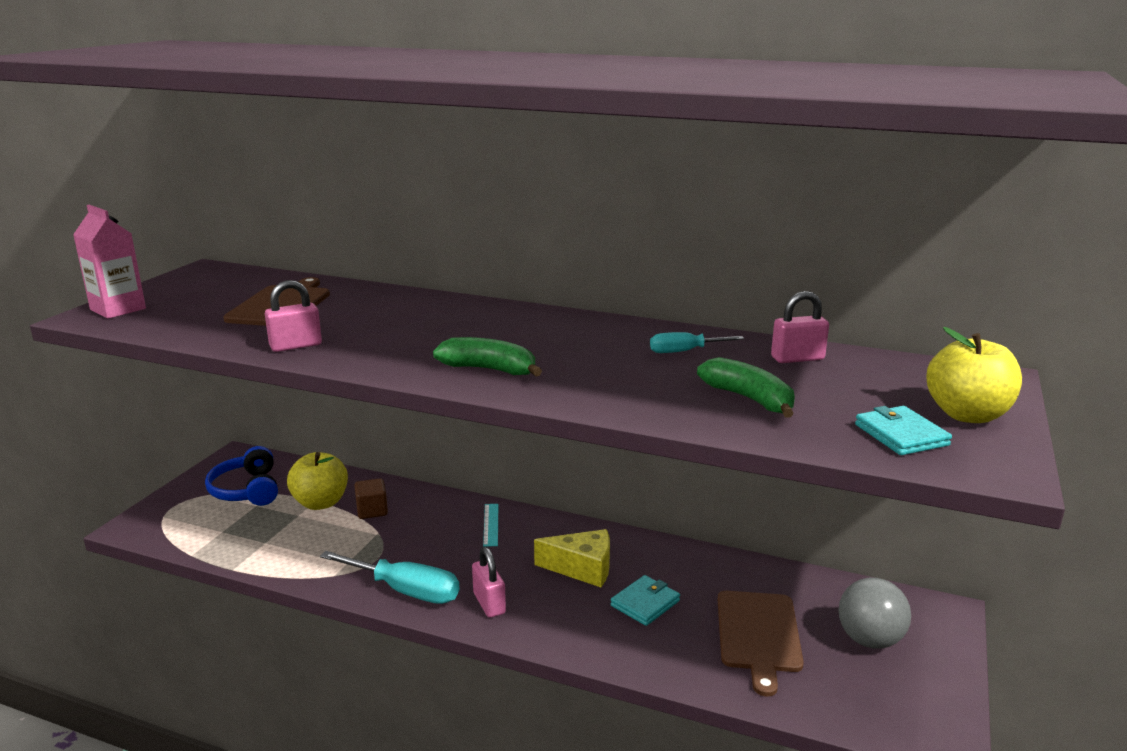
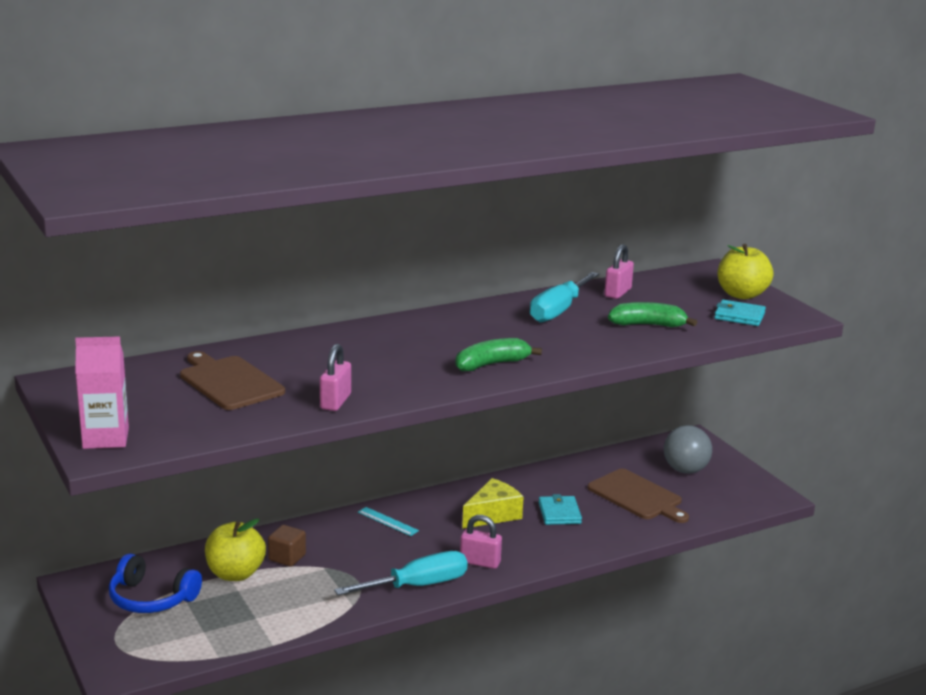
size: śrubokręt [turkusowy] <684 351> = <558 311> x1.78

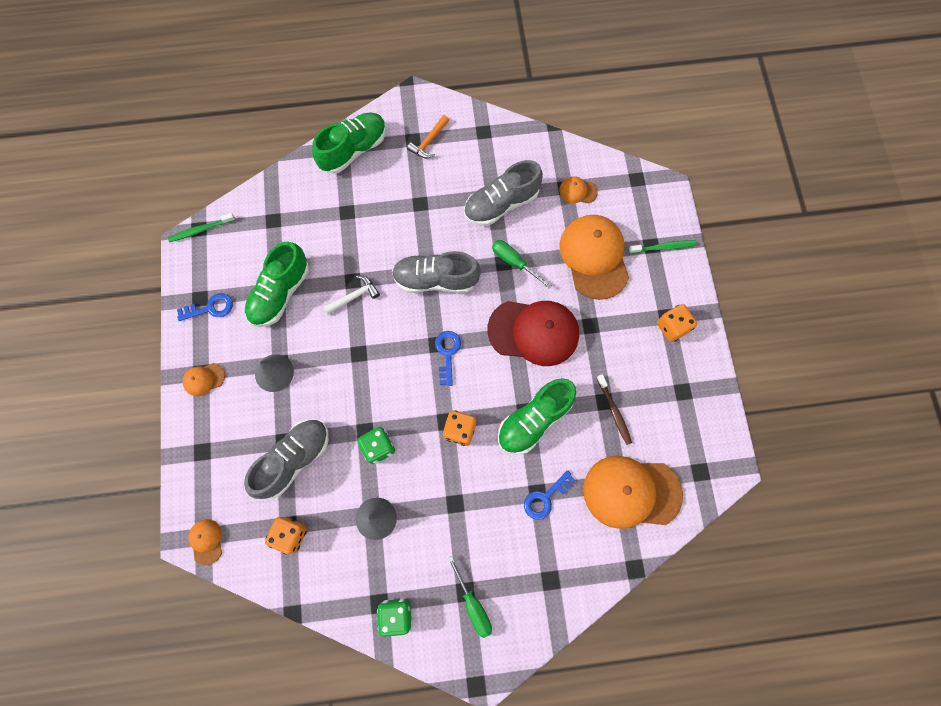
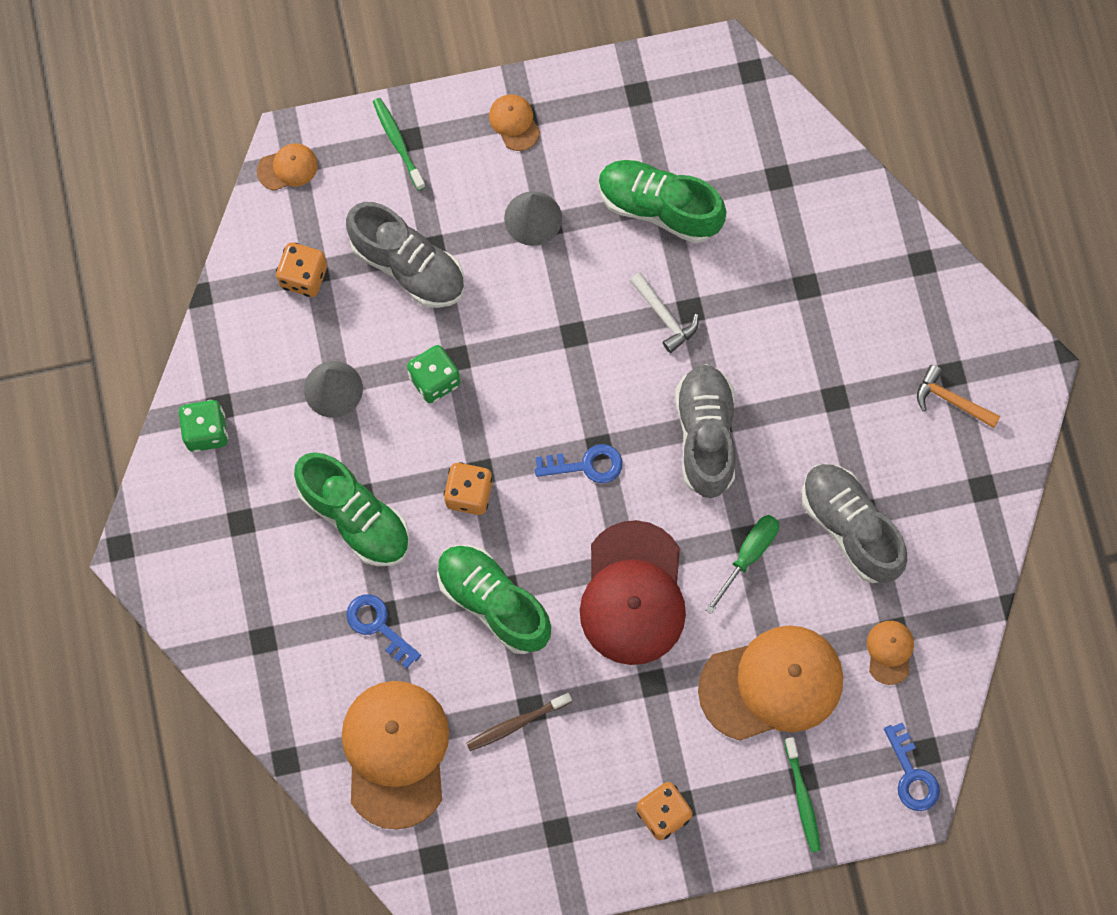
missing: śrubokręt [zielony] <473 604>
relocated: but [zielony] <354 150> to <355 517>; szczoteczka do zębów [zielony] <201 230> to <398 142>; klucz [niebieski] <210 308> to <911 774>

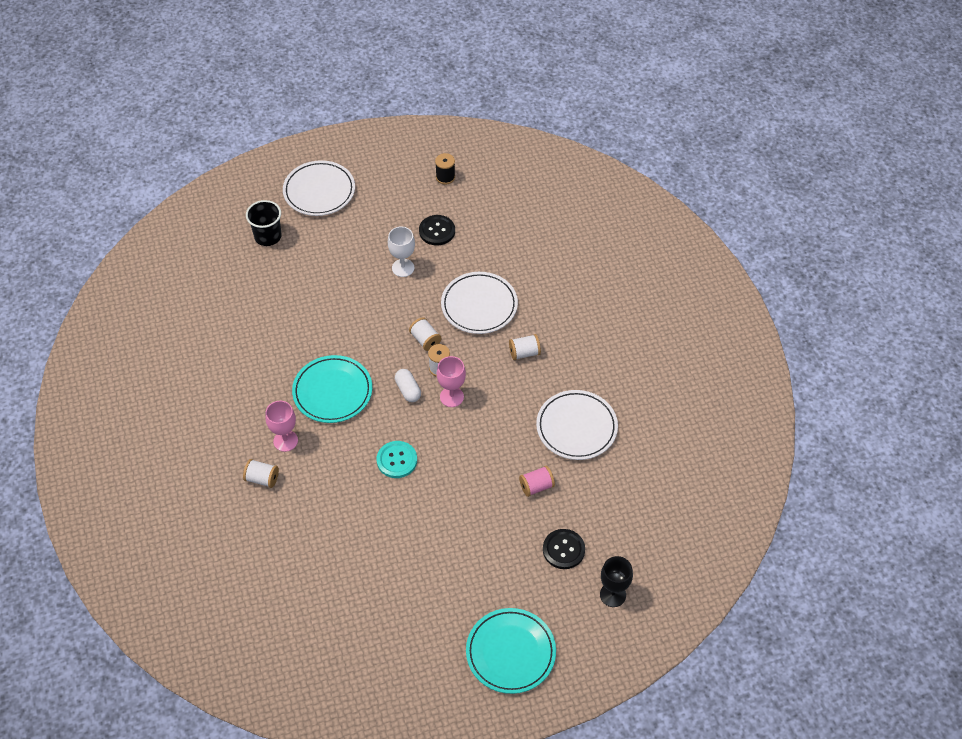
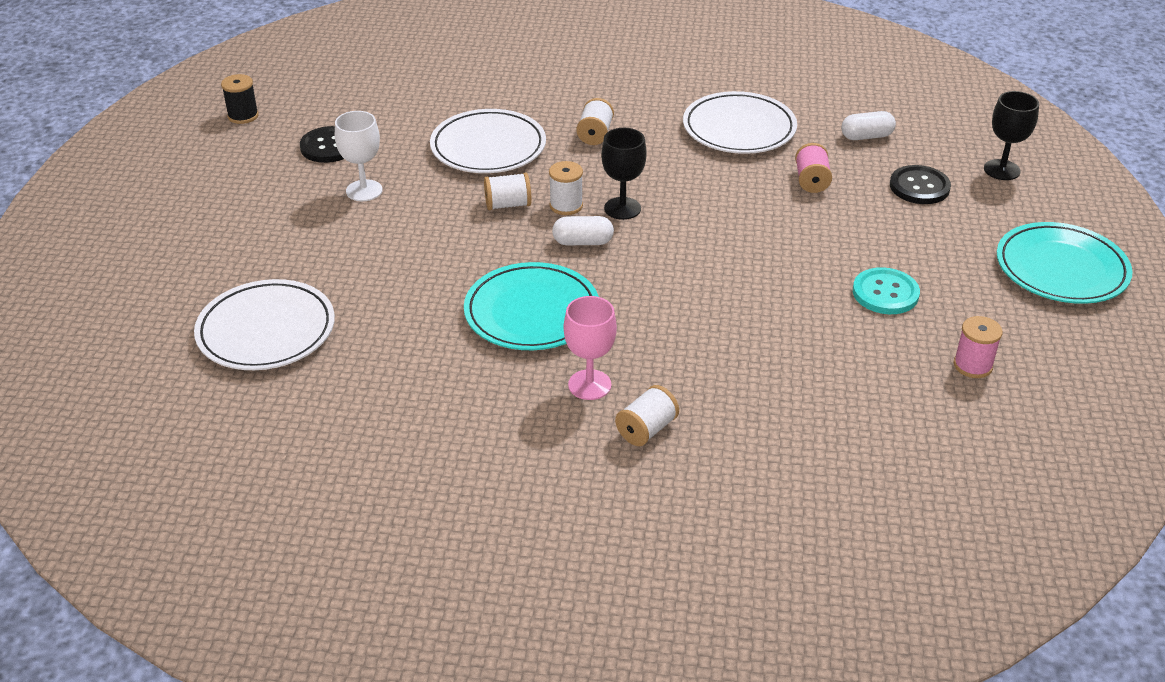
missing: szklanka [czarny] <268 236>
appeared: kapsułka [biały] <866 136>; szpulka [różowy] <972 365>
relocated: talerz [biały] <319 191> to <266 331>; guzik [turkusowy] <397 460> to <885 293>
colour: kielich [różowy] <451 397> to kielich [czarny] <622 208>

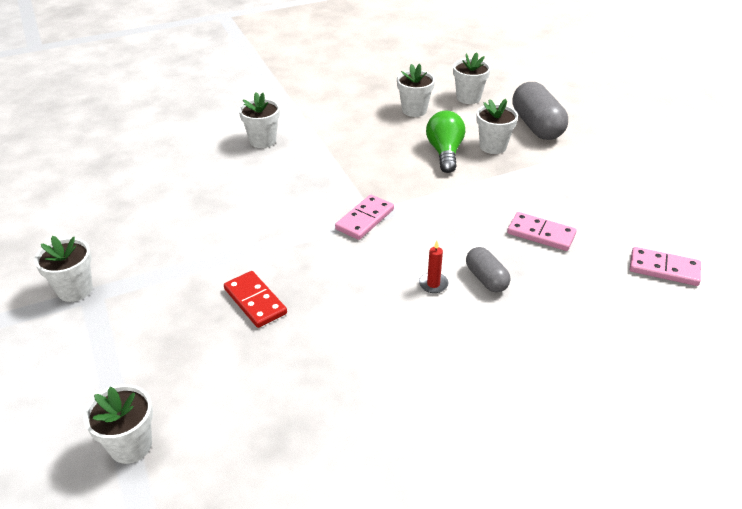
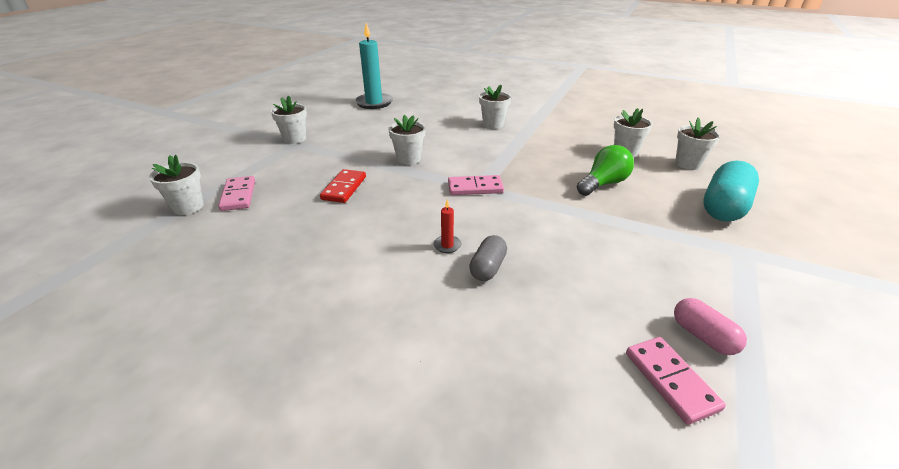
appeared: świeca [turkusowy] <374 103>; kapsułka [różowy] <703 336>
relocated: kostka domina [różowy] <541 234> to <238 195>; doniczka [biały] <493 146> to <408 159>
colour: kapsułka [szary] <536 126> to kapsułka [turkusowy] <724 207>

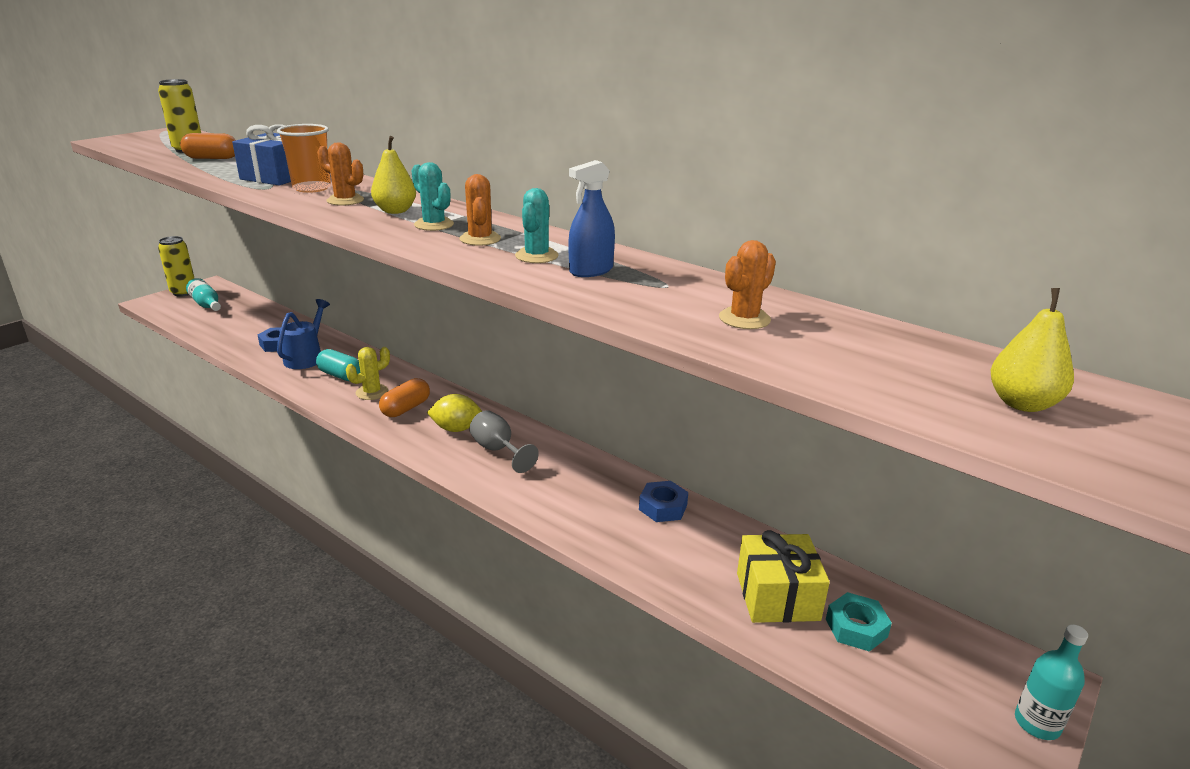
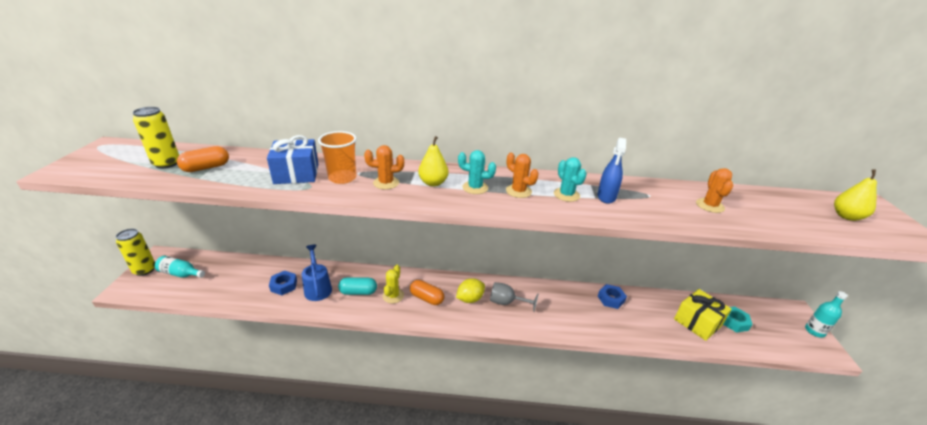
spun: kapsułka [pomarańczowy] <406 408> = <427 298> 60 degrees counterclockwise

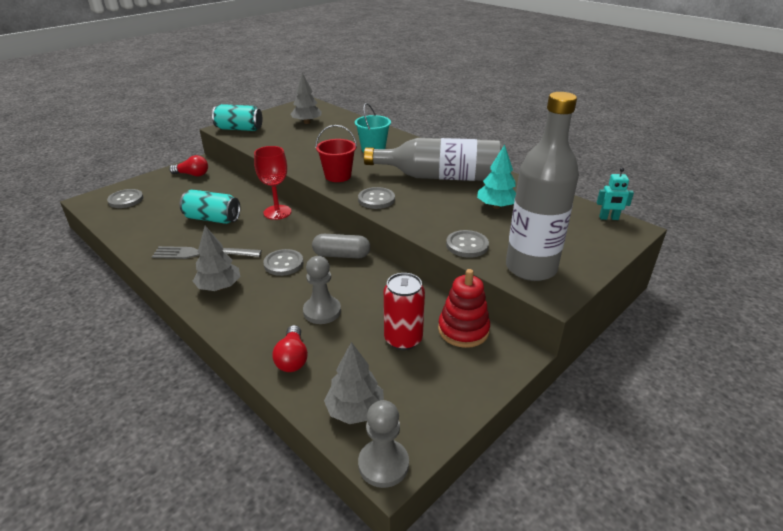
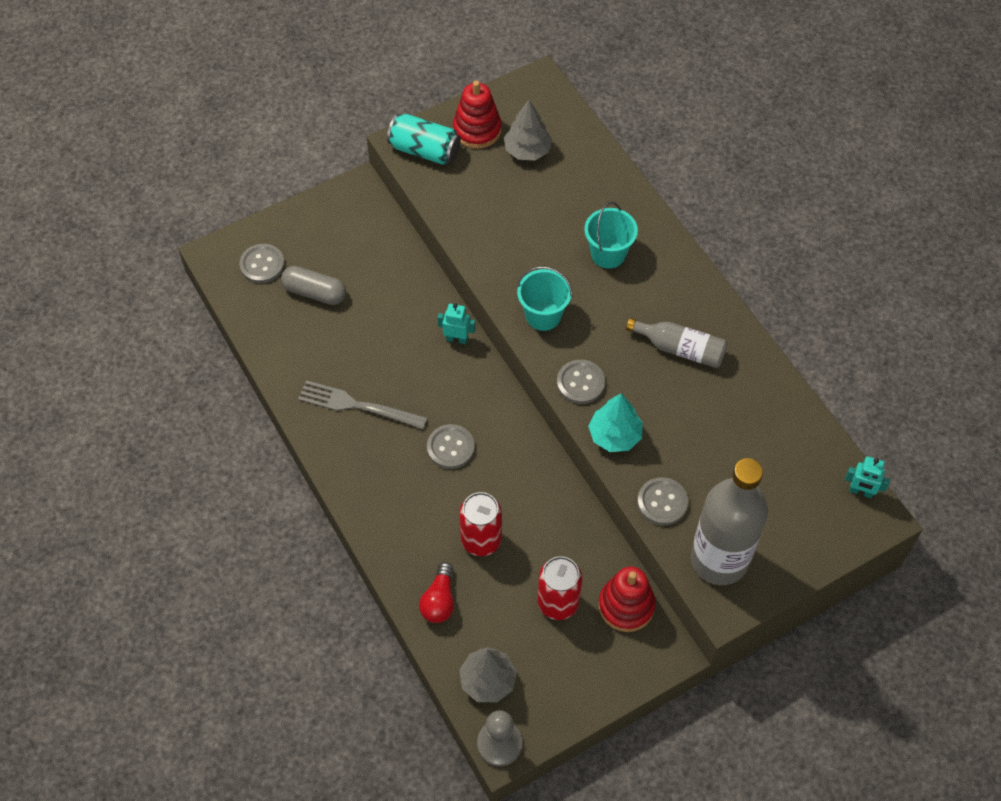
missing: żarówka [czerwony] <192 175>; puszka [turkusowy] <212 219>; drzewko [szary] <219 287>
appeared: zabawka nakładanka [czerwony] <477 130>
relocated: kapsułka [szary] <341 255> to <315 292>; drzewko [turkusowy] <496 206> to <615 435>
exchanged: kielich [czerwony] <277 212> to robot [turkusowy] <457 339>; pionek [szary] <322 311> to puszka [czerwony] <481 540>
colour: wiadro [czerwony] <338 176> to wiadro [turkusowy] <543 315>
size: butelka [szary] <440 177> = <680 349> x0.54

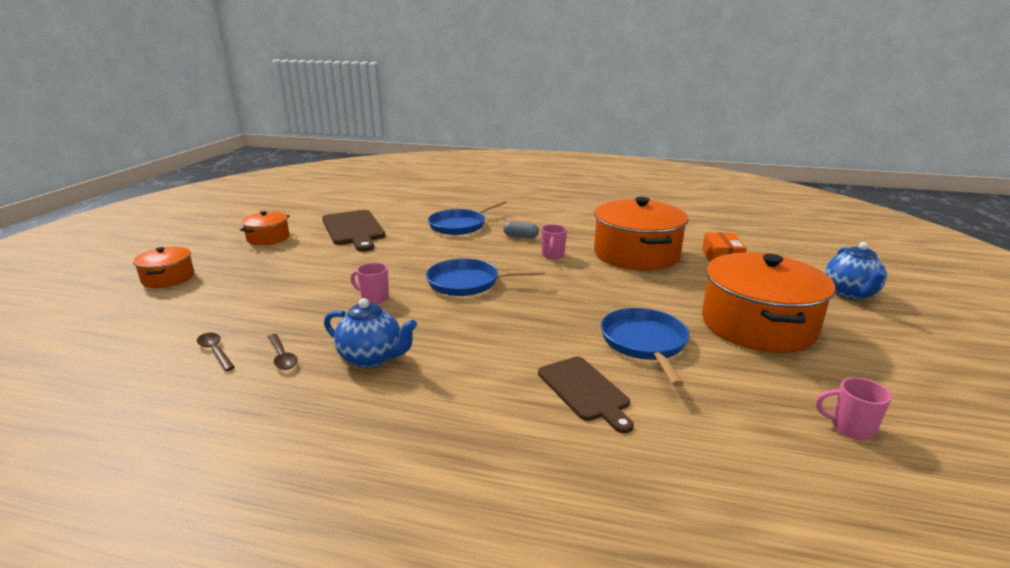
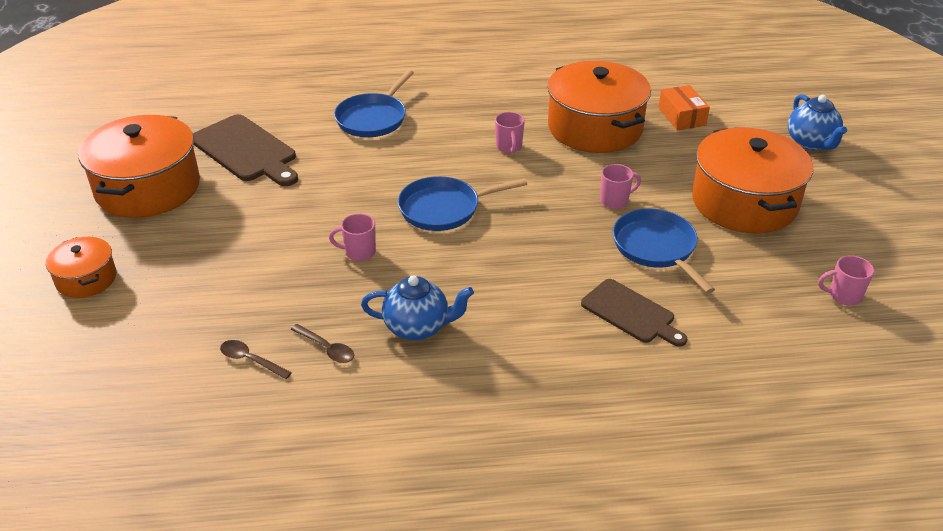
missing: kapsułka [szary] <520 237>
appeared: kubek [różowy] <615 201>
size: garnek [pomarańczowy] <268 238> = <148 188> x1.95

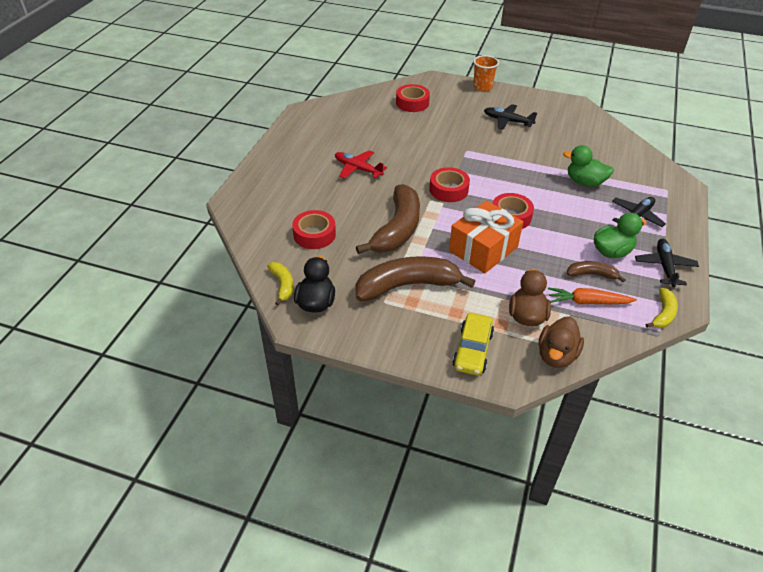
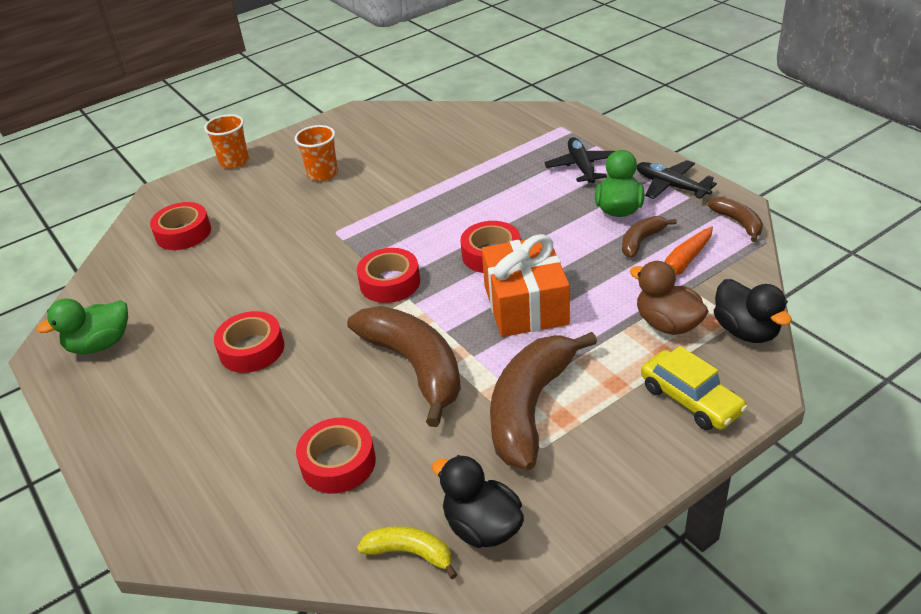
relocated: kaczka [zielony] <584 182> to <100 344>
exchanged: samolot [czerwony] <358 169> to taśma klejąca [czerwony] <252 349>; samolot [czarny] <508 121> to szklanka [pomarańczowy] <323 174>
colour: banan [żółty] <663 314> to banan [brązowy] <738 222>; kaczka [brązowy] <556 355> to kaczka [czarny] <746 331>

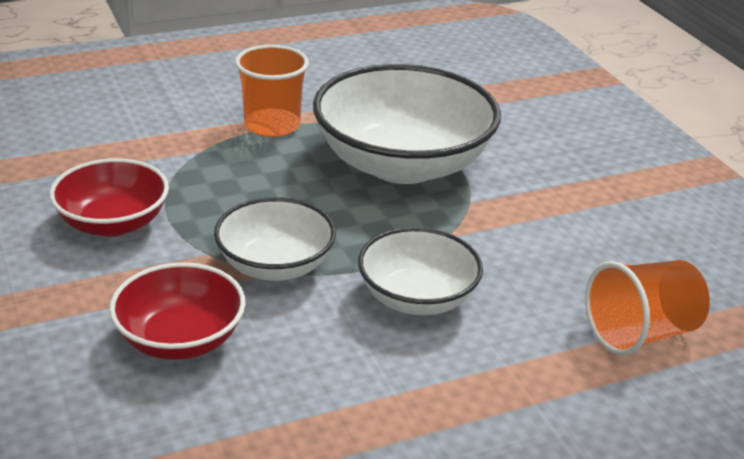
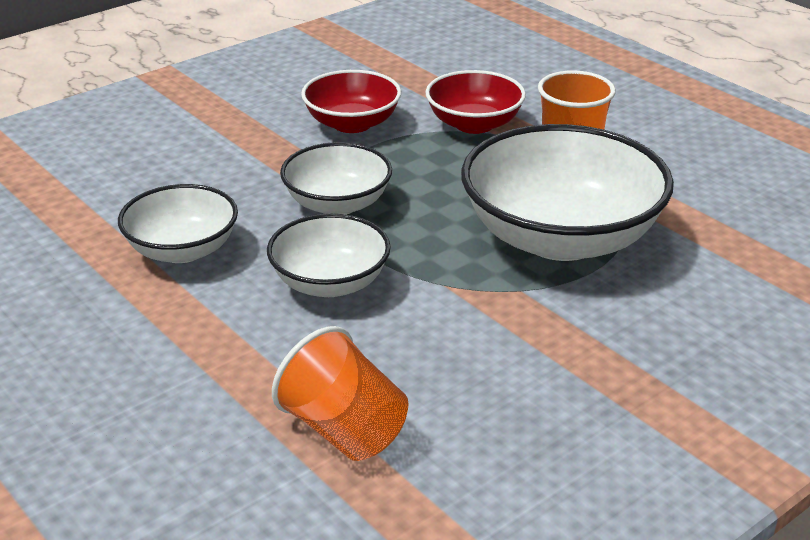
appeared: miska [biały] <182 250>
relocated: miska [czerwony] <180 339> to <474 124>

